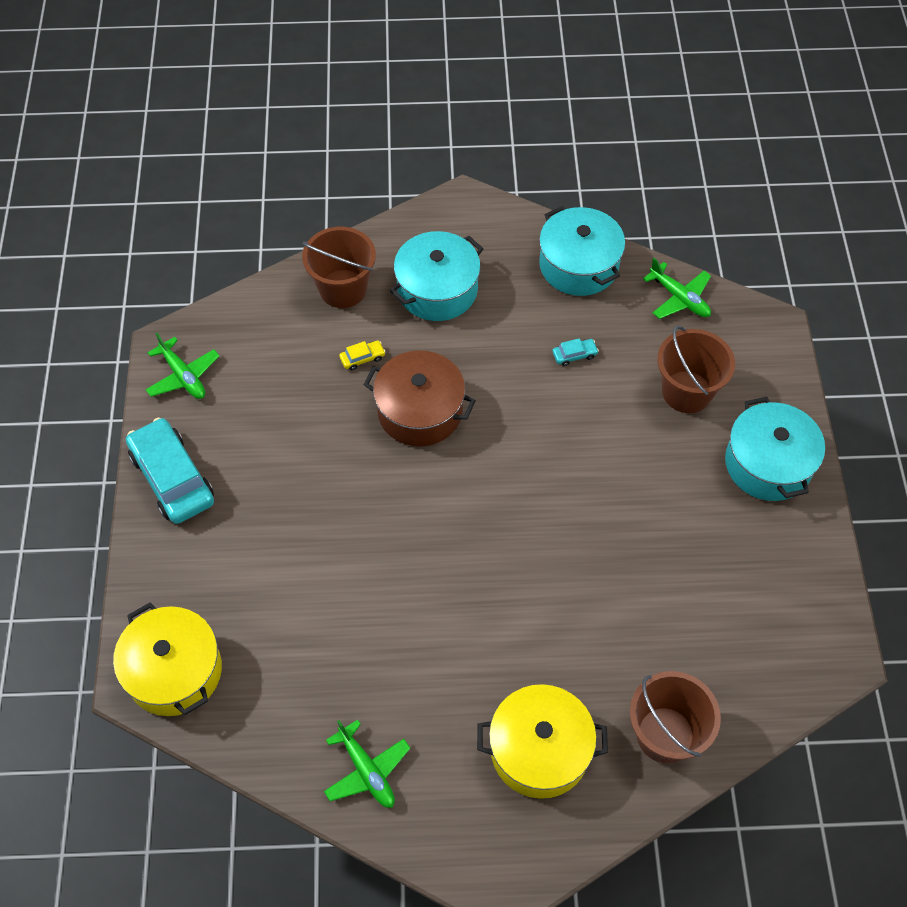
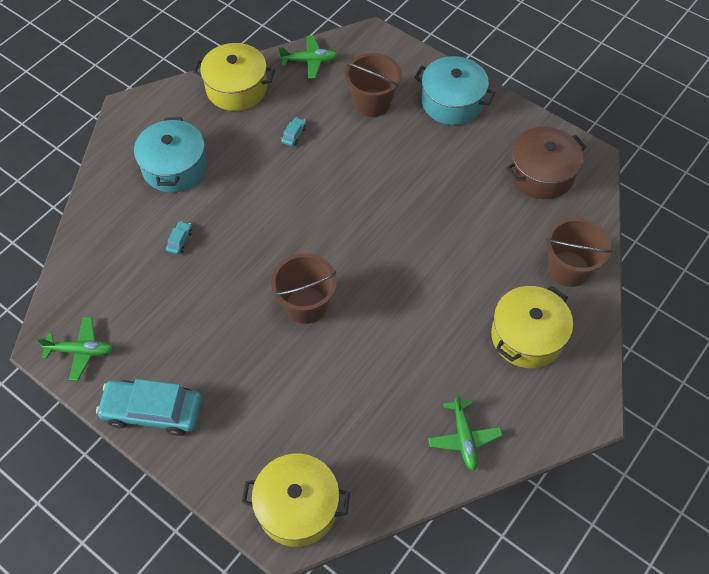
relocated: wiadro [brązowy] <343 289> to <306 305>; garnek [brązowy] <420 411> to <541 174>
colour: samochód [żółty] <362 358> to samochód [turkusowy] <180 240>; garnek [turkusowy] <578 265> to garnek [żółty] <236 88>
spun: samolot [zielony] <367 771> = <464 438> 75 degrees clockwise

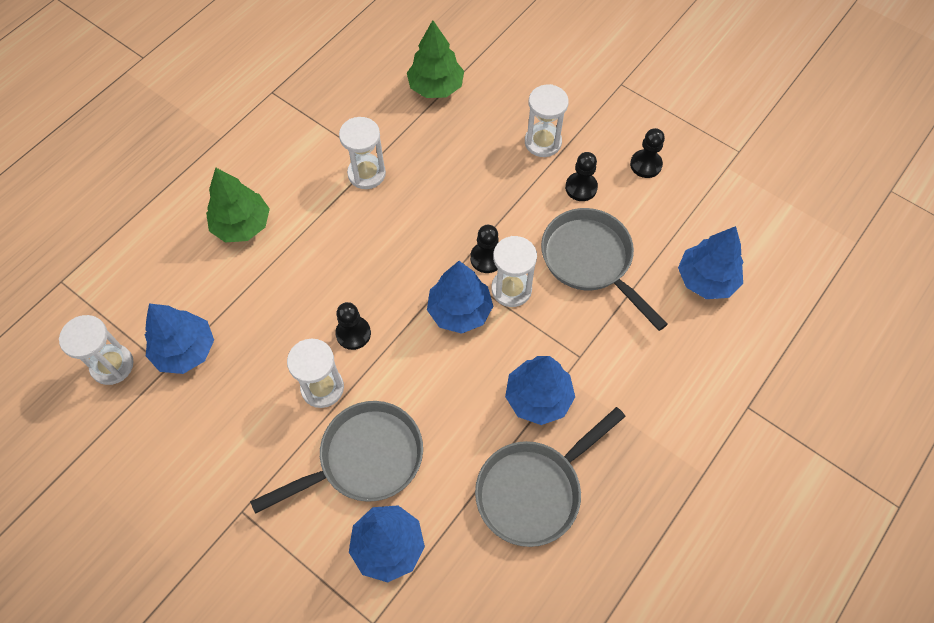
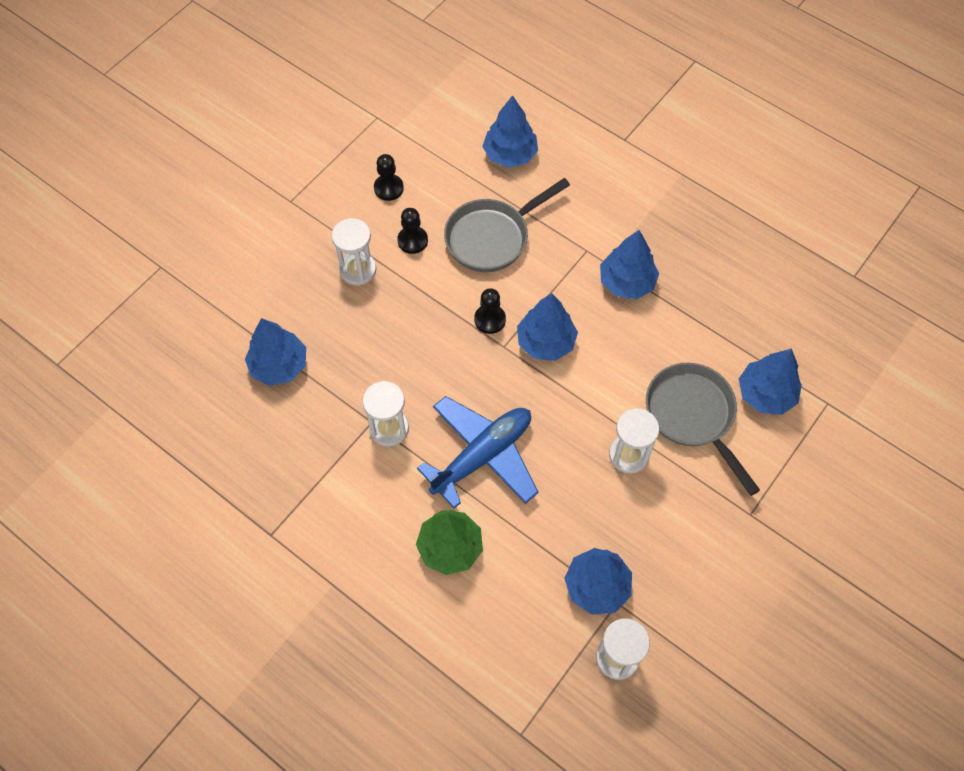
missing: pionek [czarny] <353 333>; patelnia [szary] <534 490>; klepsydra [biały] <511 289>
appeared: samolot [niebieski] <482 456>
colour: drzewko [zielony] <436 87> to drzewko [niebieski] <279 365>

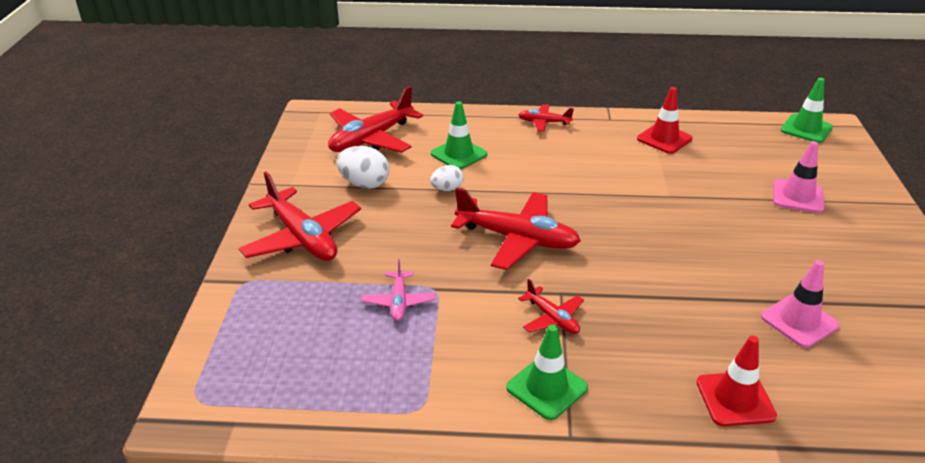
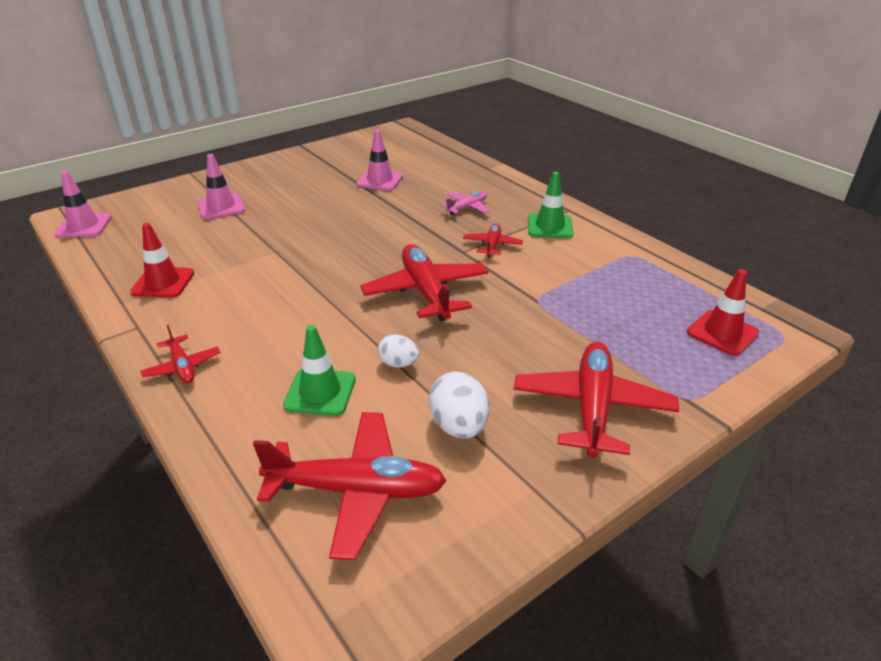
relocated: samolot [różowy] <399 302> to <467 208>; pachołek [czerwony] <735 399> to <722 333>
colour: pachołek [zielony] <806 129> to pachołek [różowy] <84 226>

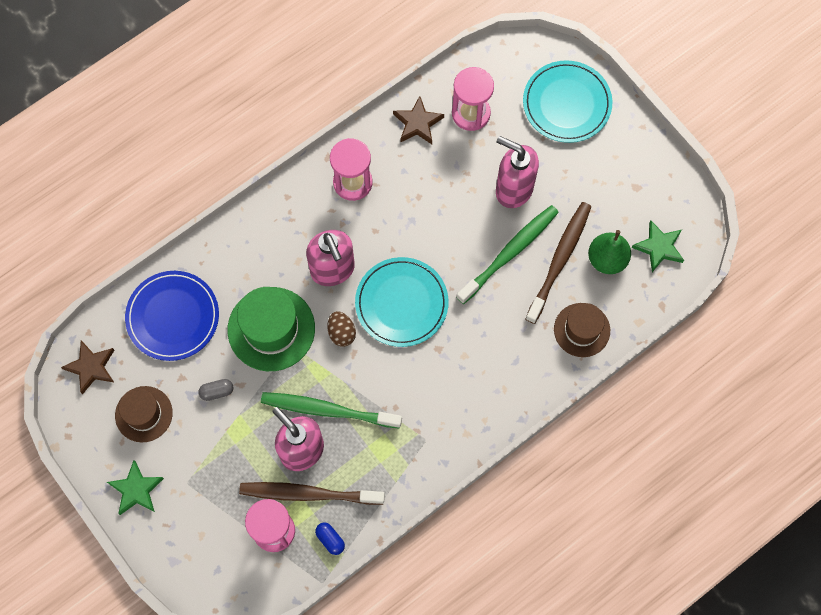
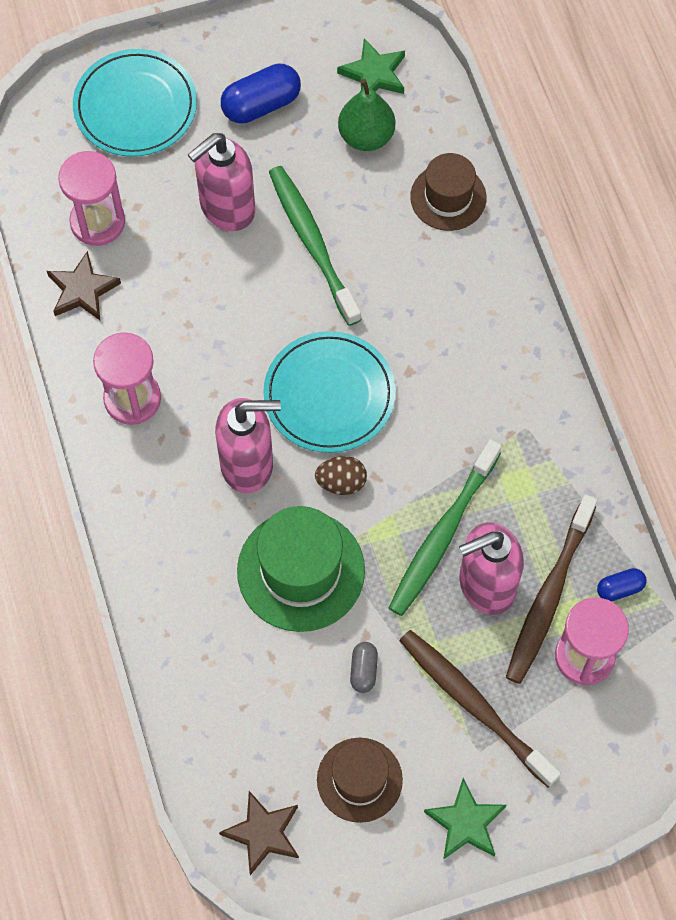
missing: talerz [niebieski] <173 317>
appeared: kapsułka [niebieski] <261 104>
relocated: szczoteczka do zębów [brązowy] <560 260> to <474 705>

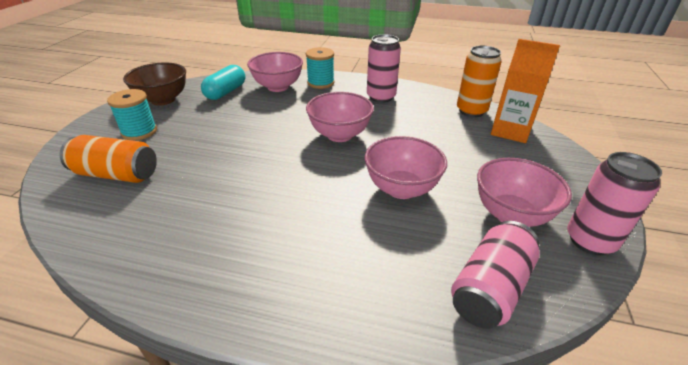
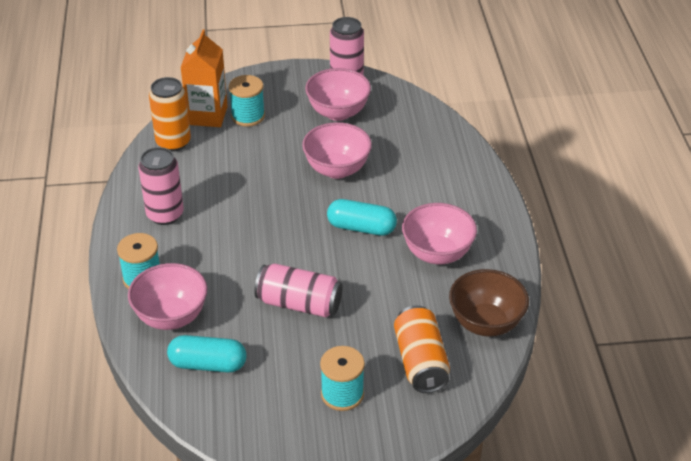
appeared: szpulka [turkusowy] <248 116>; kapsułka [turkusowy] <361 228>
relocated: puszka [różowy] <490 288> to <299 304>; miska [różowy] <339 135> to <437 253>; miska [brązowy] <163 100> to <485 323>

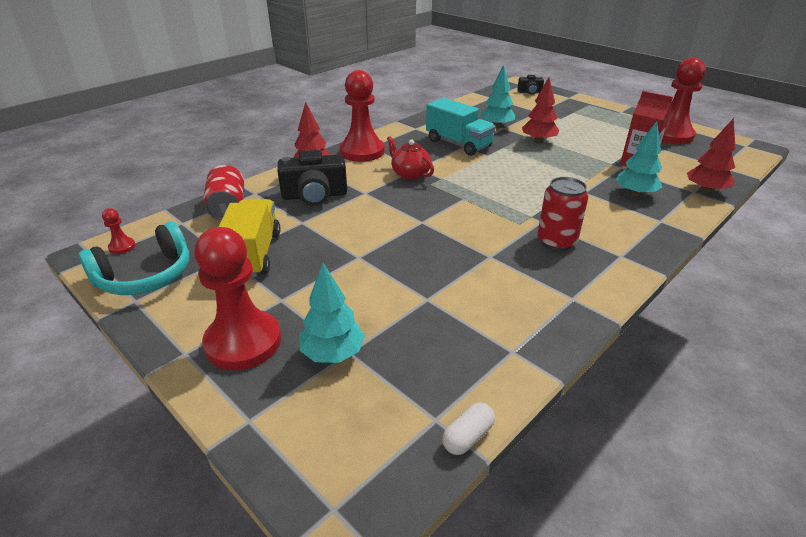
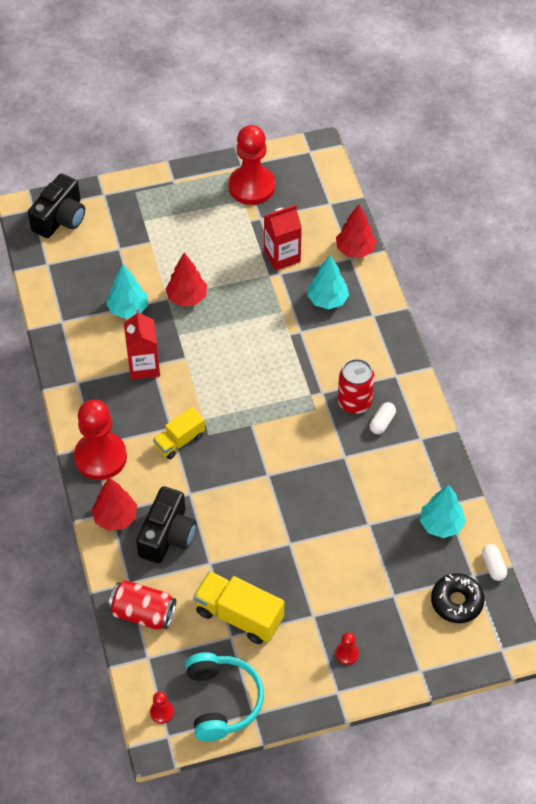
appeared: kapsułka [biały] <382 422>; donut [czarny] <456 602>
relocated: drzewko [turkusowy] <333 354> to <441 524>
exchanged: ciężarówka [turkusowy] <458 144> to karton mleka [czerwony] <144 366>; imbryk [czerwony] <410 174> to ciężarówka [żółty] <179 441>
size: aparat fotograficzny [czarny] <530 92> = <60 218> x1.86; pionek [czerwony] <243 342> = <347 654> x0.41

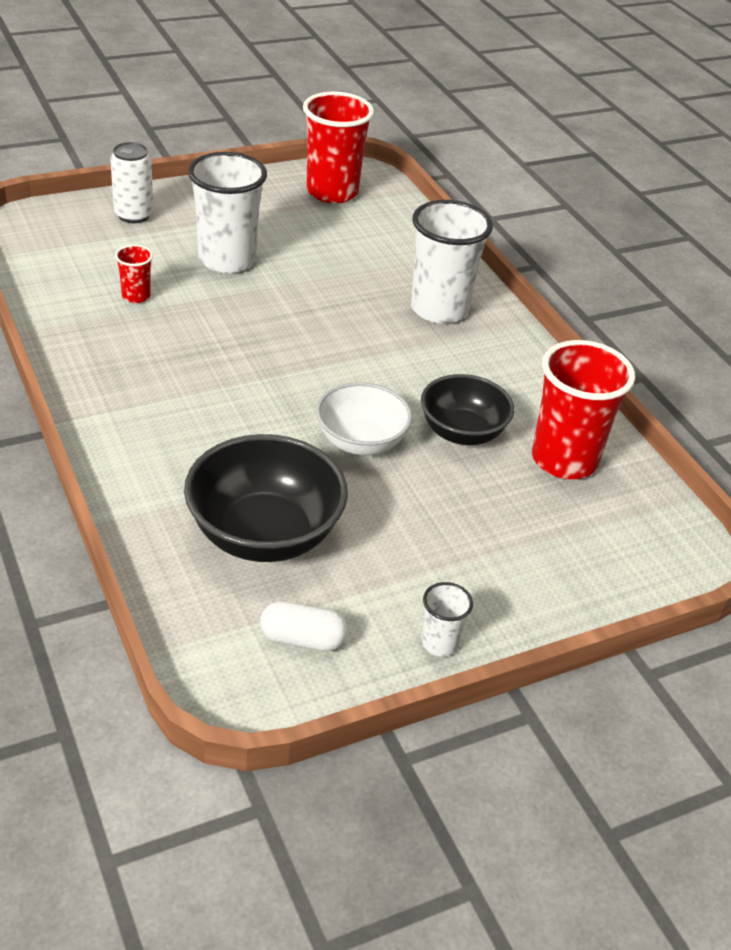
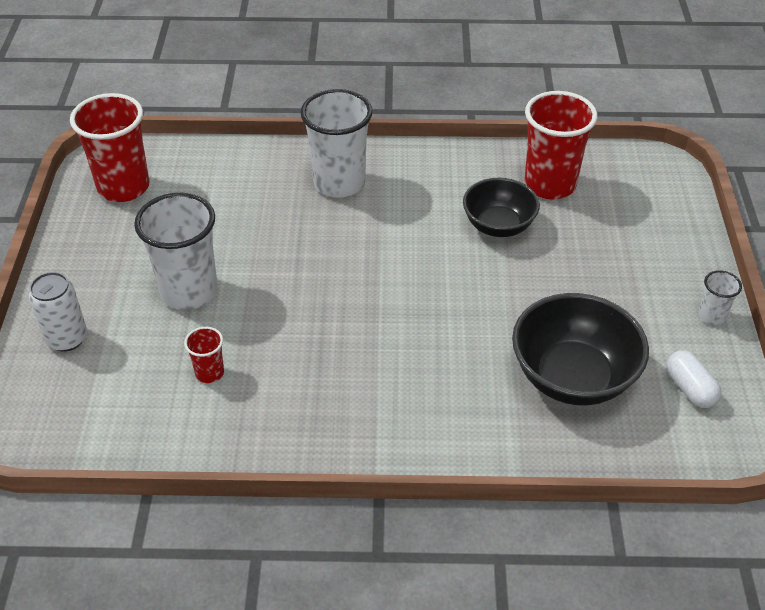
missing: miska [biały] <361 442>
spun: kapsułka [biały] <302 639> = <689 388> 60 degrees counterclockwise

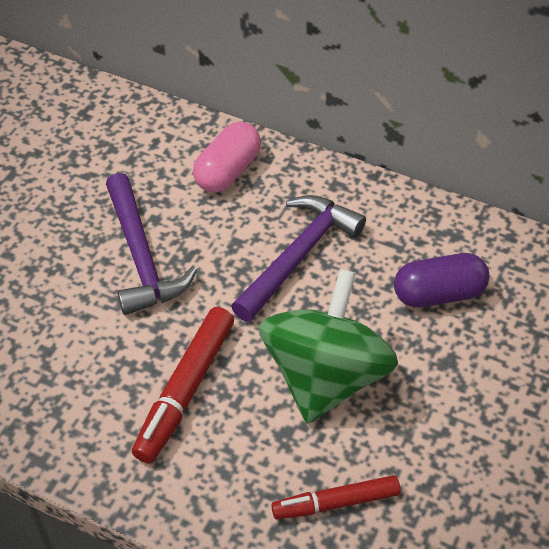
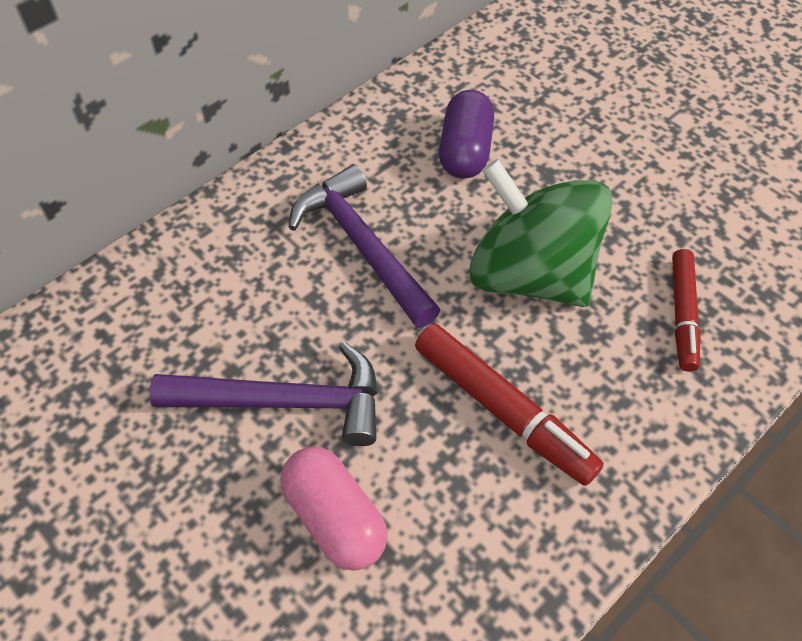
relocated: kapsułka [różowy] <228 171> to <335 517>

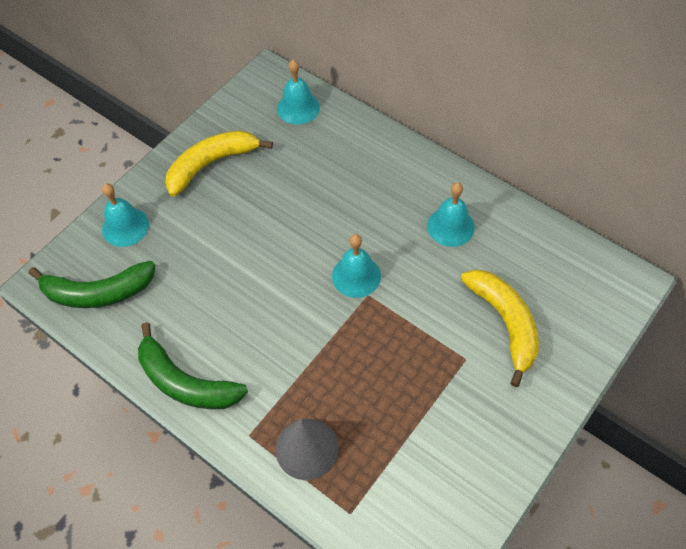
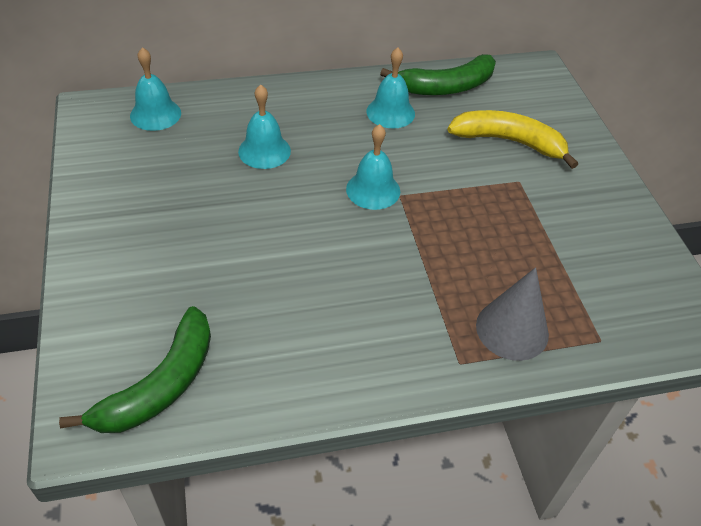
missing: banan [żółty] <211 164>
relocated: dzwonek [turkusowy] <125 227> to <264 151>; banan [zielony] <186 382> to <446 87>

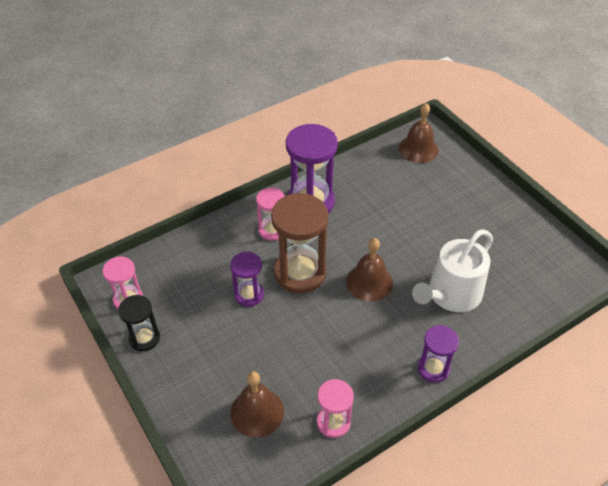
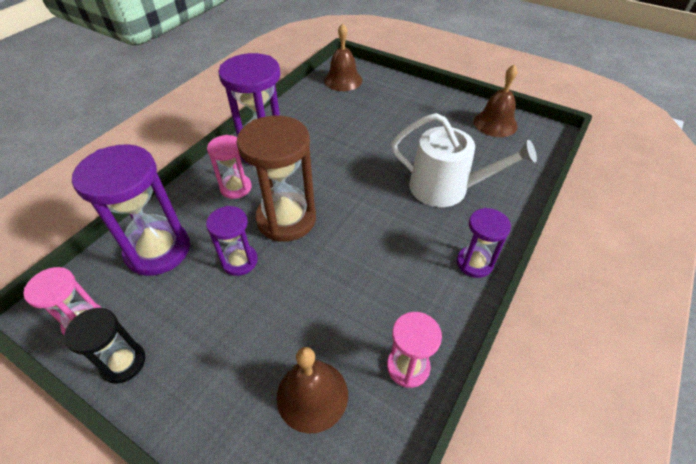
appeared: klepsydra [fioletowy] <158 250>
relocated: dzwonek [brązowy] <369 282> to <495 123>
spun: konewka [biały] <451 294> = <446 188> 90 degrees counterclockwise

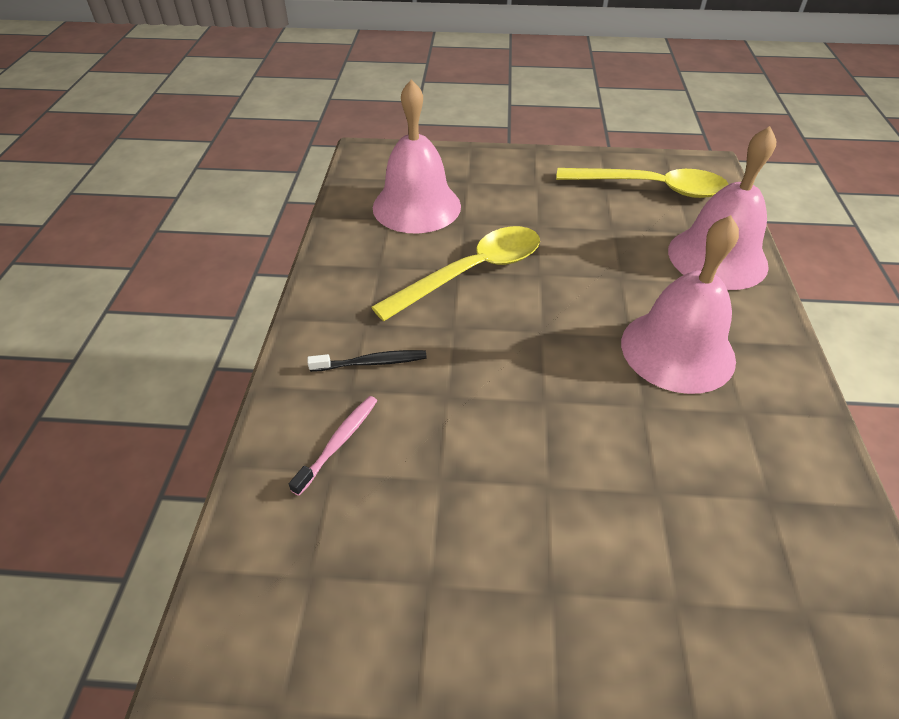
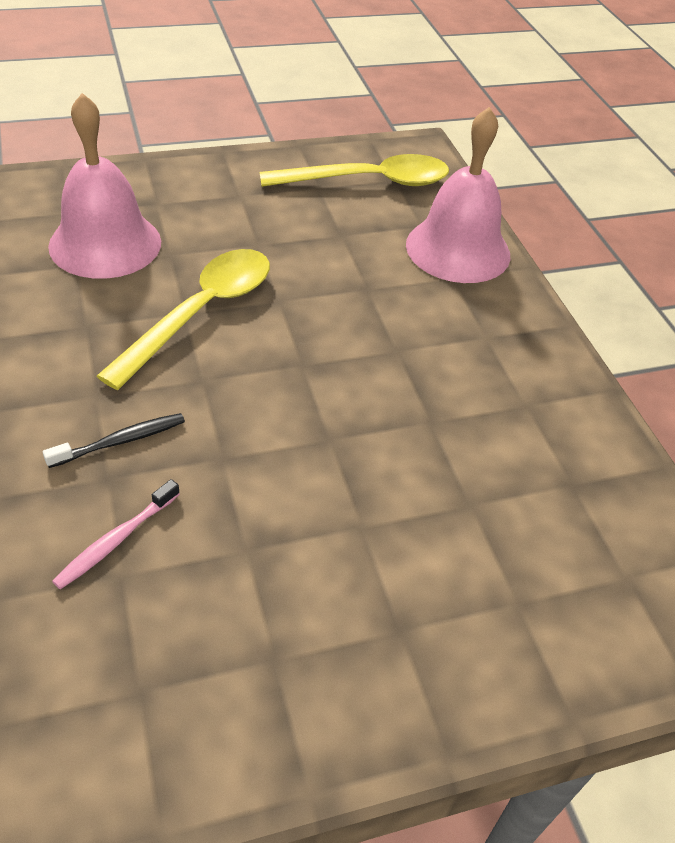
missing: dzwonek [różowy] <677 350>
spun: szczoteczka do zębów [różowy] <338 442> = <116 540> 150 degrees counterclockwise

